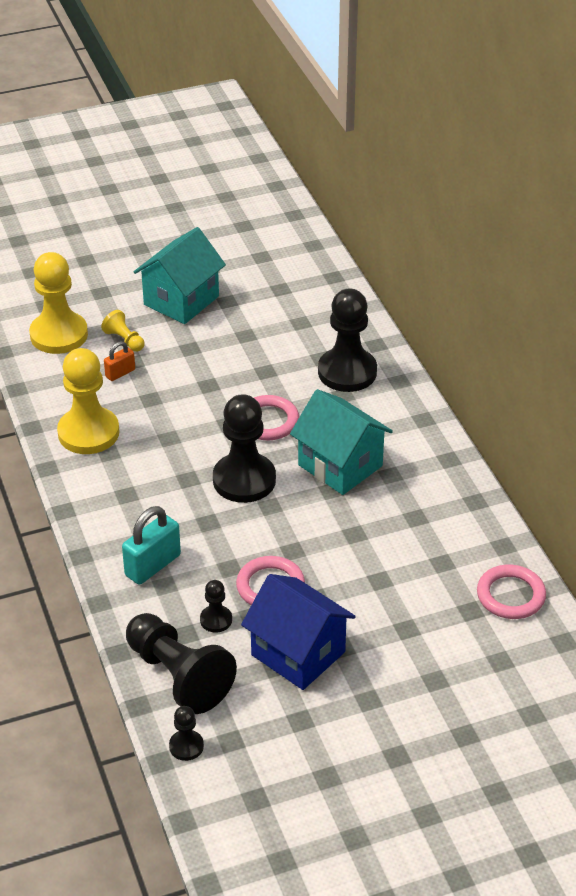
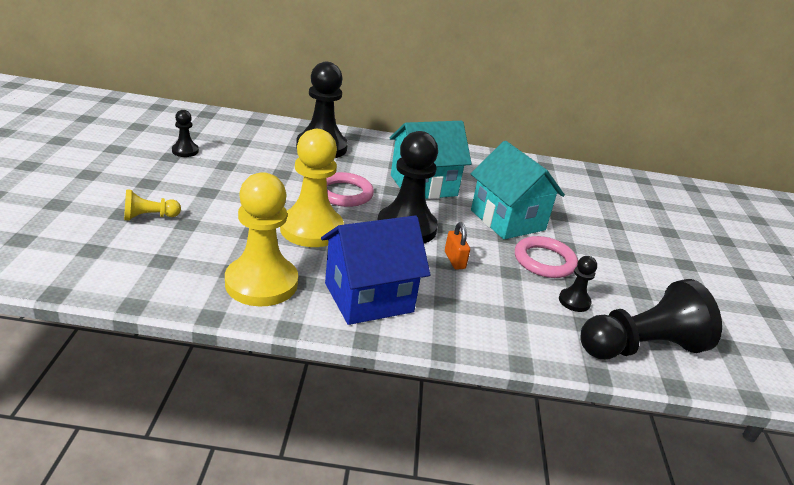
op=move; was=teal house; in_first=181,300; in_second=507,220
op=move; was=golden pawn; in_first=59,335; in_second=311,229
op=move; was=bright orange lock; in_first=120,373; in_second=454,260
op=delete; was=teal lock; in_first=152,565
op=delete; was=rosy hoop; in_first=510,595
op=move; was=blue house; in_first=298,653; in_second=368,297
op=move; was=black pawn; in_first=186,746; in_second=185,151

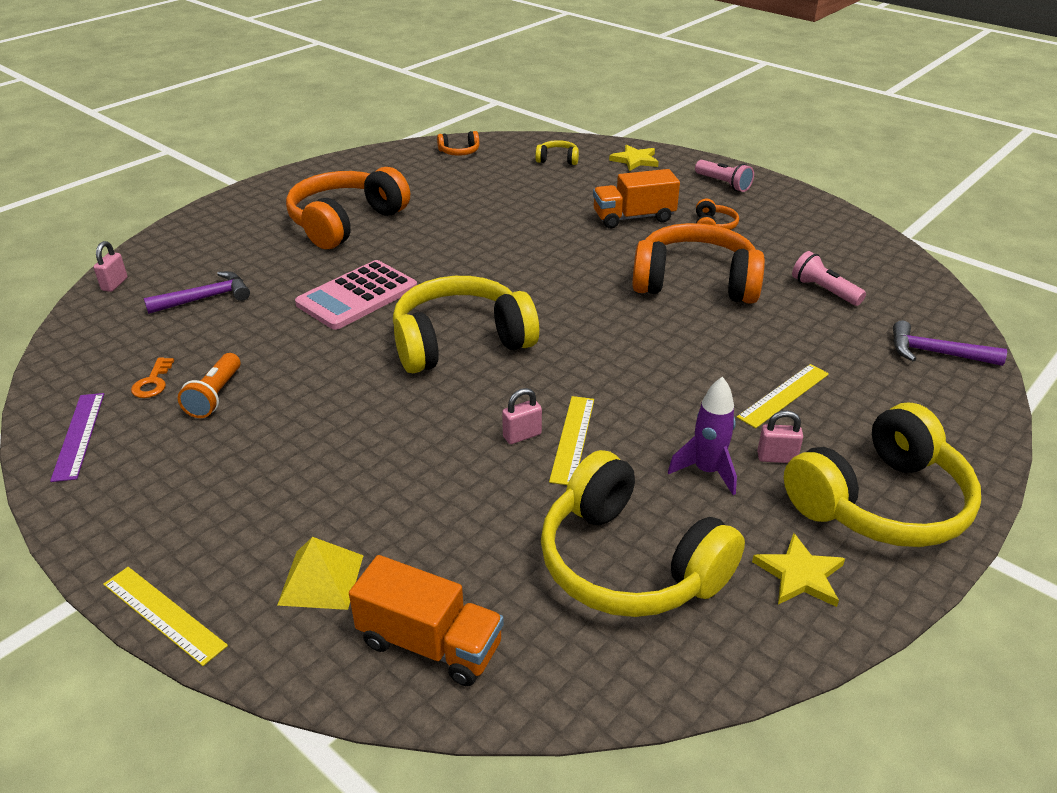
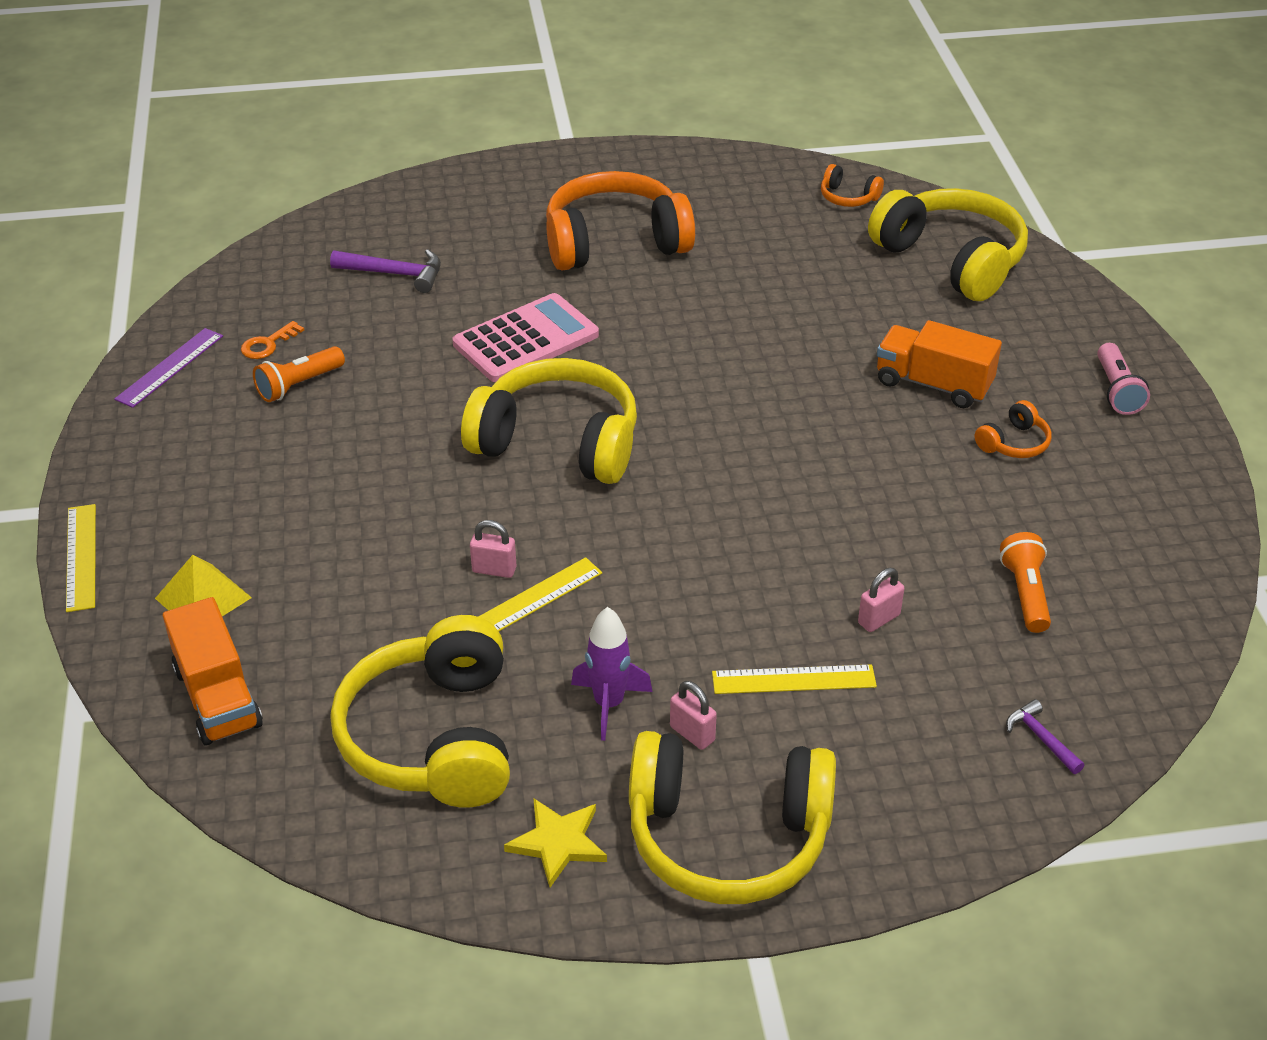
op=resize; was=golden headphones; in_first=558,160; in_second=951,260; ratio=2.34
op=delete; was=golden star; in_first=635,160
op=delete; was=bright orange headphones; in_first=695,282
op=move; was=rosy lock; in_first=114,284; in_second=879,619
op=recolor; was=rosy pocket torch; now=bright orange pocket torch; in_first=824,291; in_second=1025,594
op=rotate; was=rosy pocket calculator; in_first=357,296; in_second=526,339; clockwise=150
op=resize; was=purple carpenter's hammer; in_first=935,353; in_second=1041,738; ratio=0.61

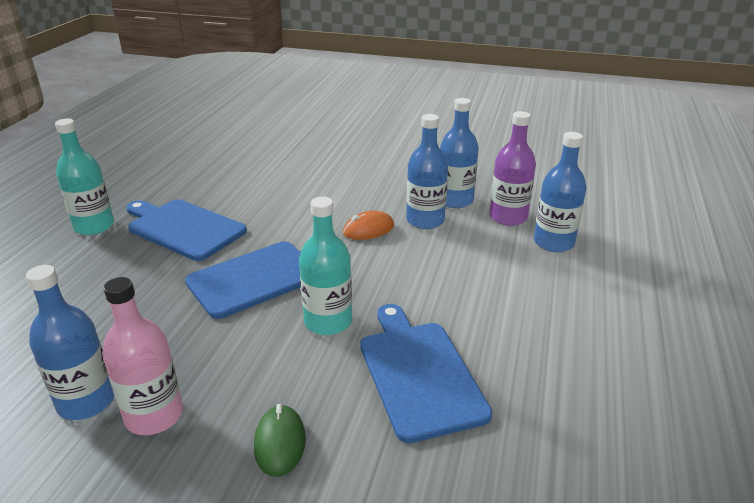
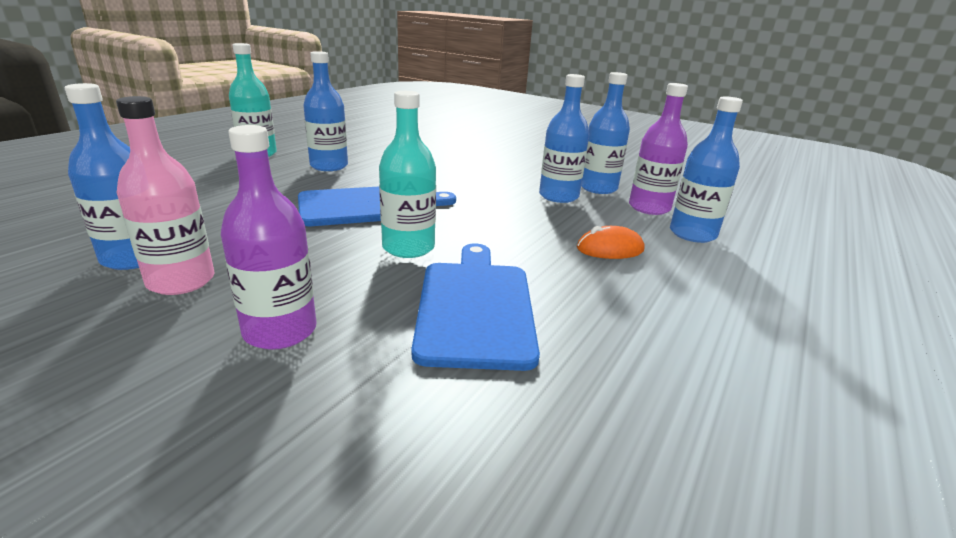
op=replace; was=blue chopping board; now=blue flask; in_first=183,228; in_second=329,166
op=move; was=bright orange computer mouse; in_first=368,229; in_second=610,249
op=replace; was=green computer mouse; now=purple flask; in_first=280,443; in_second=280,331

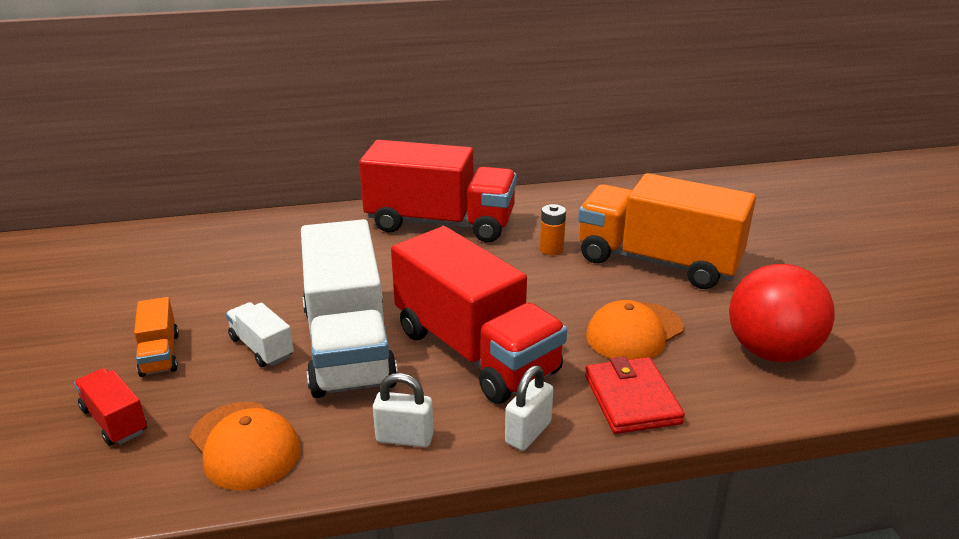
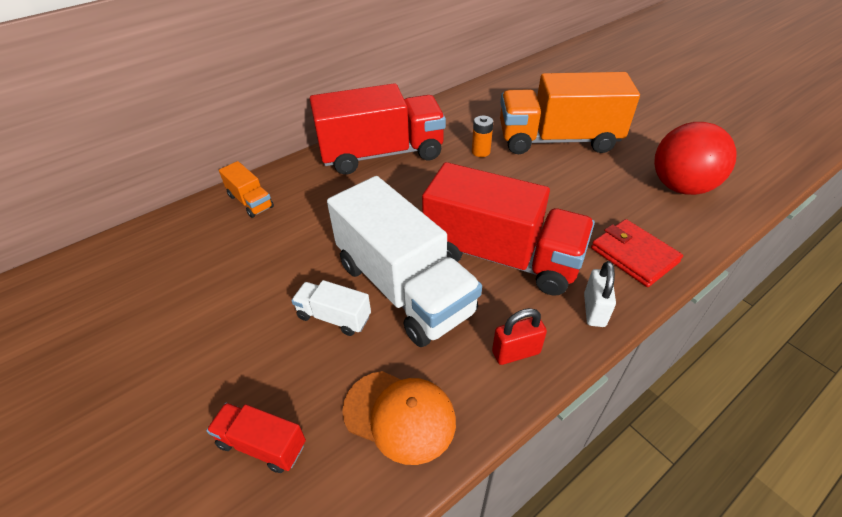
op=move; was=bright orange truck; in_first=160,354; in_second=250,201
op=delete; was=bright orange peaked cap; in_first=634,332
op=recolor; was=pure white lock; now=red lock; in_first=404,438; in_second=516,352

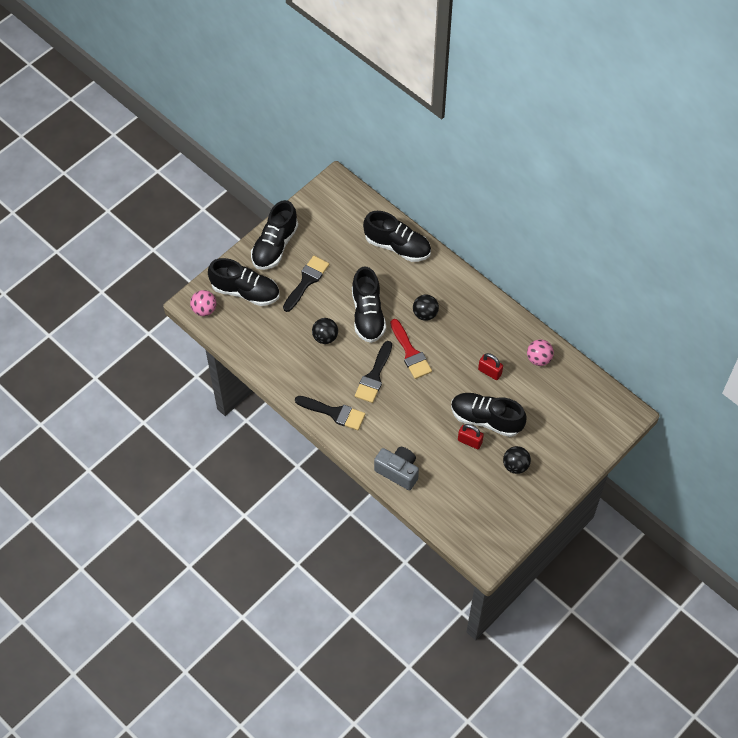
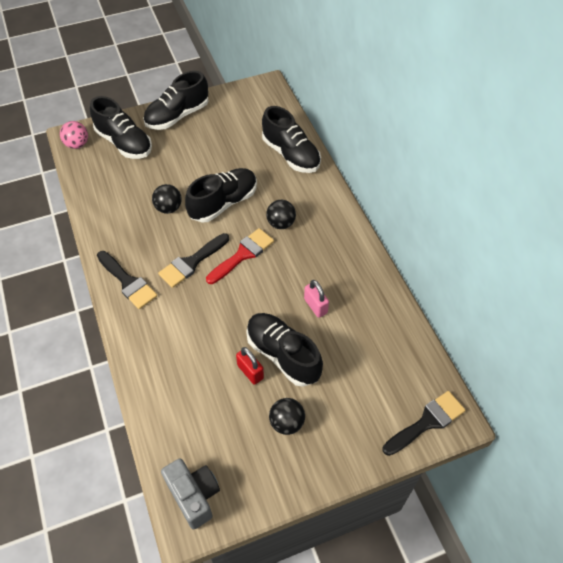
op=move; was=black paintbrush; in_first=306,281; in_second=427,422
op=rotate; was=black lace-up shoe; in_first=368,314; in_second=223,203; clockwise=-150
op=rotate; was=red paintbrush; in_first=410,353; in_second=243,254; clockwise=-135
op=delete; was=rosy play ball; in_first=538,359
op=recolor; was=red lock; now=rosy lock; in_first=489,372; in_second=315,306
op=move; was=ash-grey photo camera; in_first=398,471; in_second=194,496

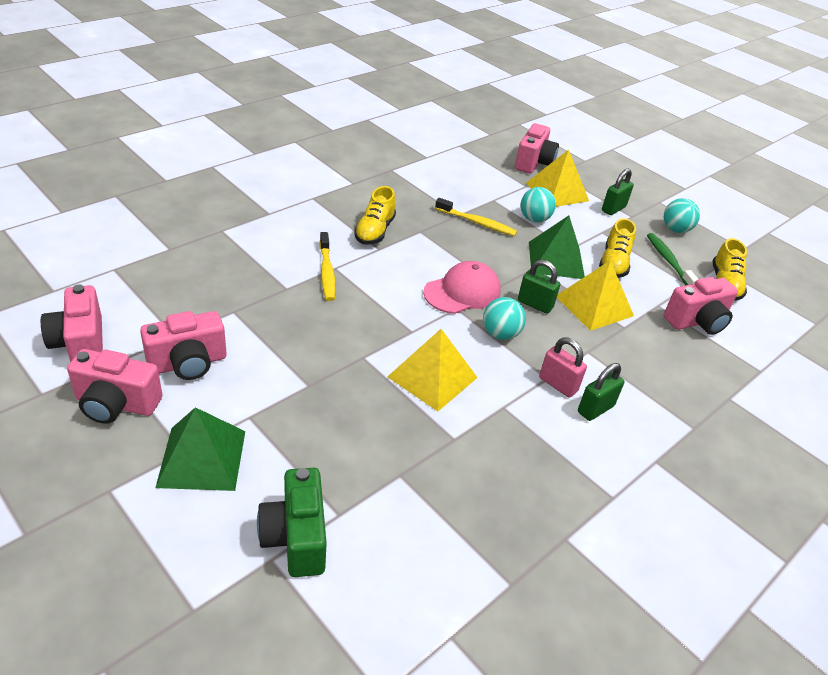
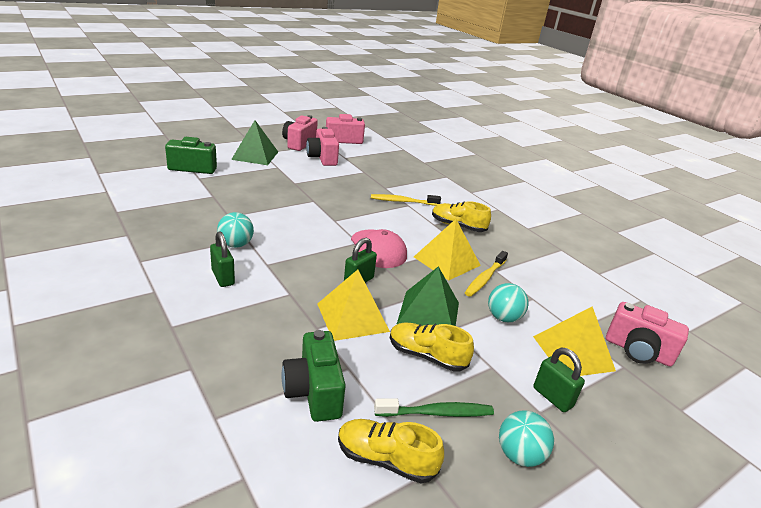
op=recolor; was=rosy photo camera; now=green photo camera; in_first=697,321; in_second=314,392
op=move; was=teal play ball; in_first=500,334; in_second=236,245
op=move; was=golden pyramid shape; in_first=432,377; in_second=446,261
op=delete; was=rosy lock; in_first=558,384

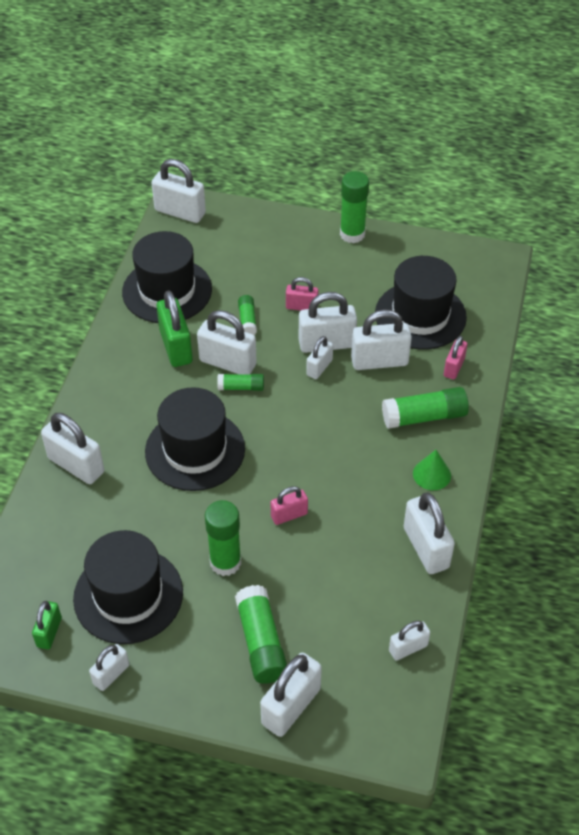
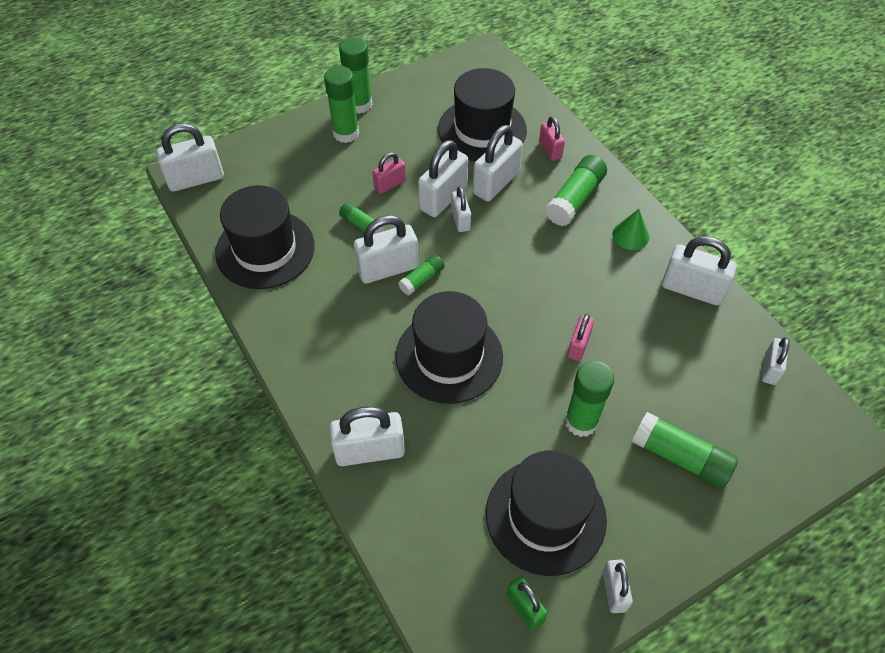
op=delete; was=green lock; in_first=176,347
op=delete; was=pure white lock; in_first=291,706
op=insert; now=green glue; in_second=346,133

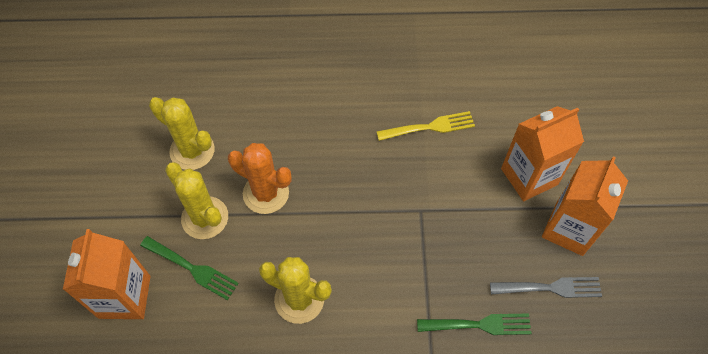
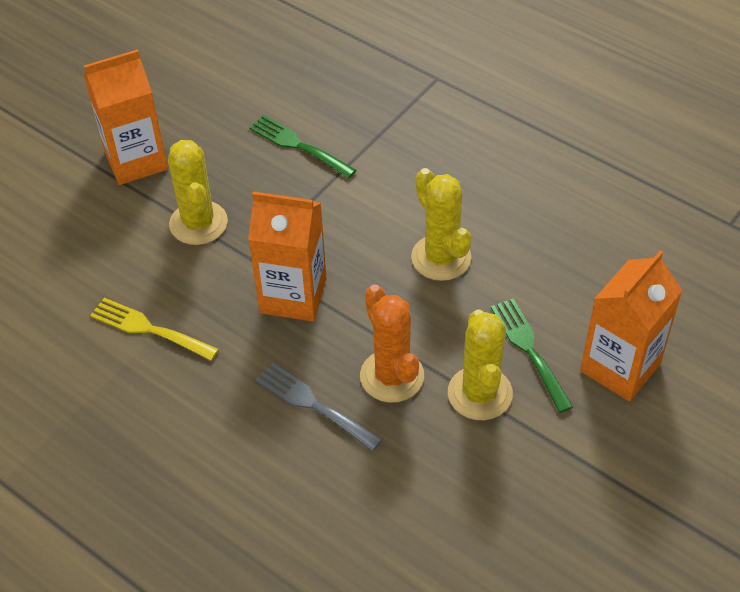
op=move; was=golden prickly plant; in_first=192,151; in_second=198,223
op=move; was=bright orange juice carton; in_first=529,176; in_second=293,295
op=move; was=ash-grey dinner fork; in_first=550,288; in_second=313,405

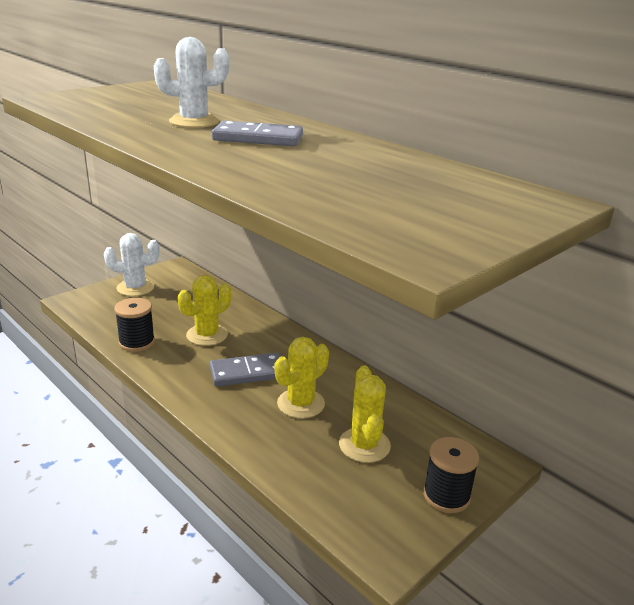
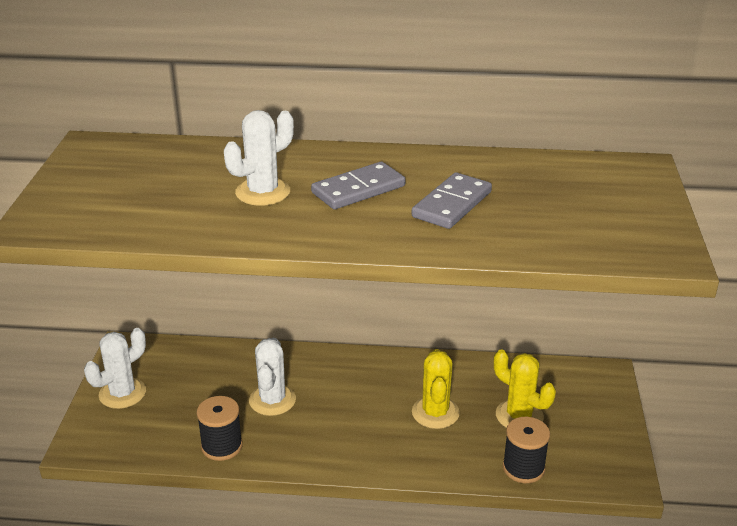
op=recolor; was=golden prickly plant; now=pure white prickly plant; in_first=207,335; in_second=272,400
op=move; was=ash-grey domino; in_first=247,372; in_second=452,204
op=move; was=black spool; in_first=446,496; in_second=523,468

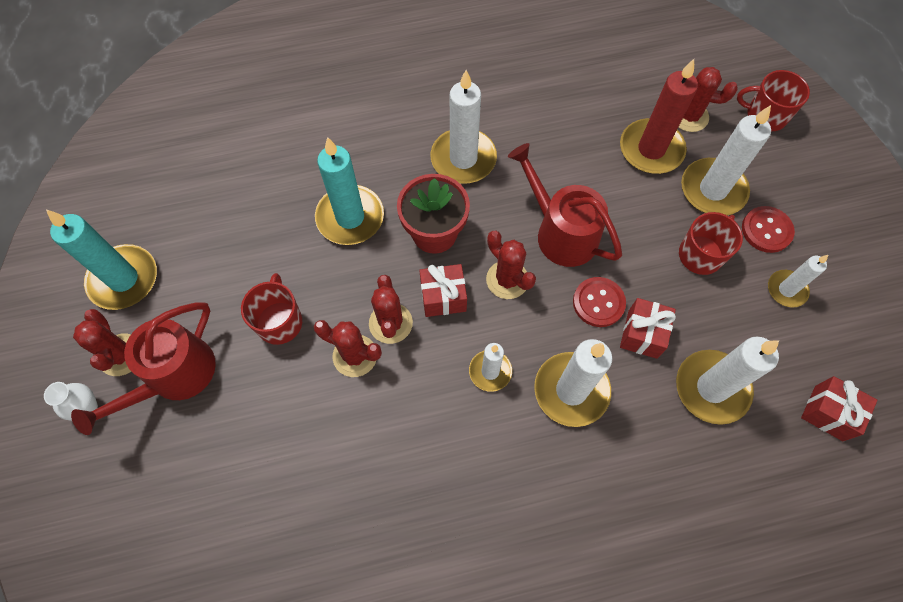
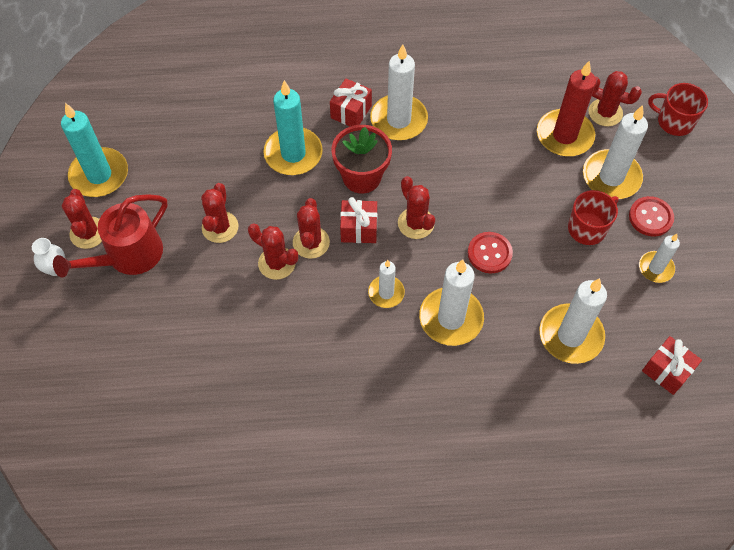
op=delete; was=red watering pot; in_first=561,232
op=replace; was=red coffee mug; now=red prickly plant; in_first=279,321; in_second=220,227
op=move; was=red wrapped gift; in_first=642,334; in_second=351,112

